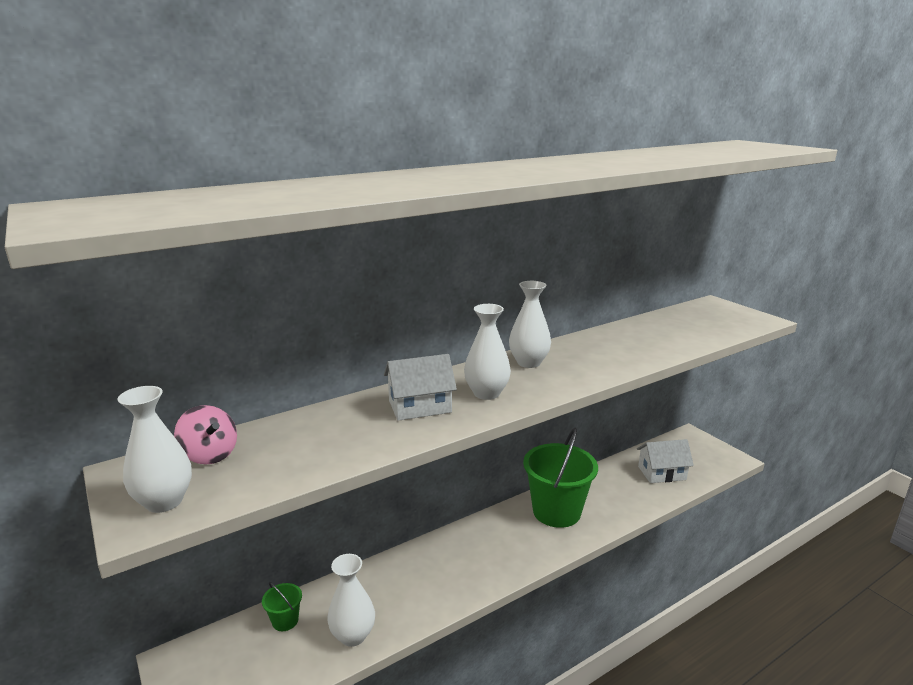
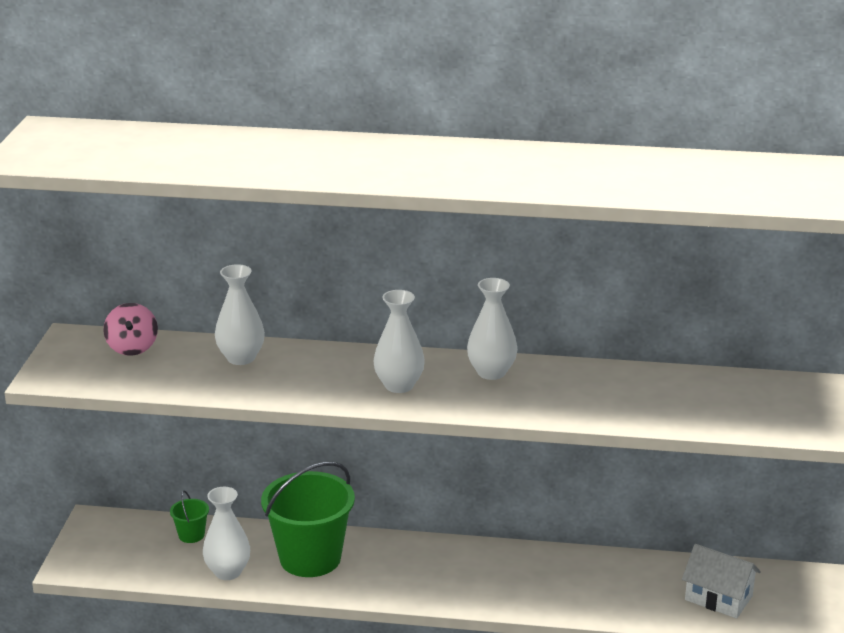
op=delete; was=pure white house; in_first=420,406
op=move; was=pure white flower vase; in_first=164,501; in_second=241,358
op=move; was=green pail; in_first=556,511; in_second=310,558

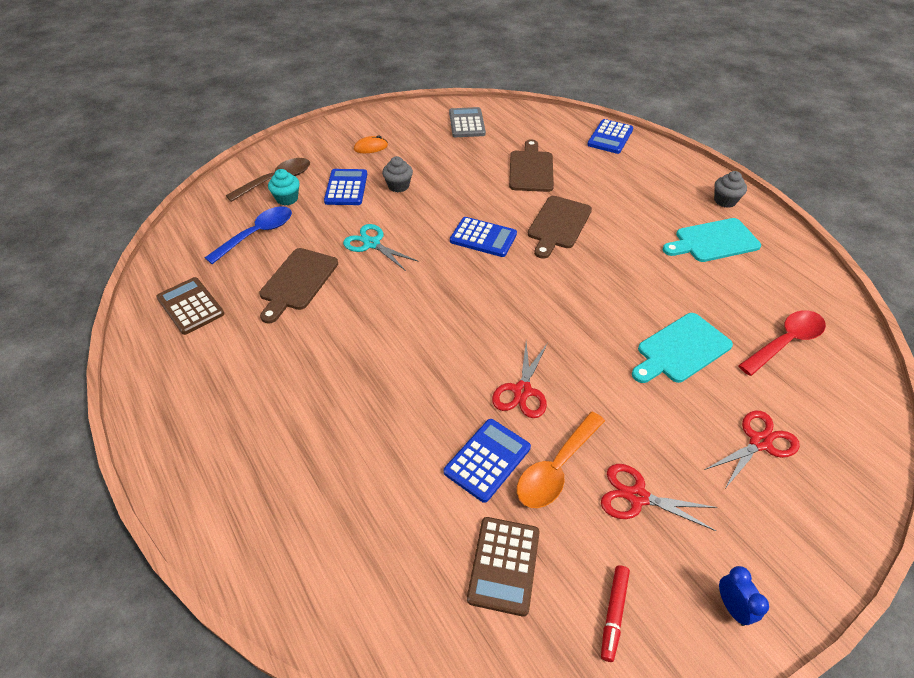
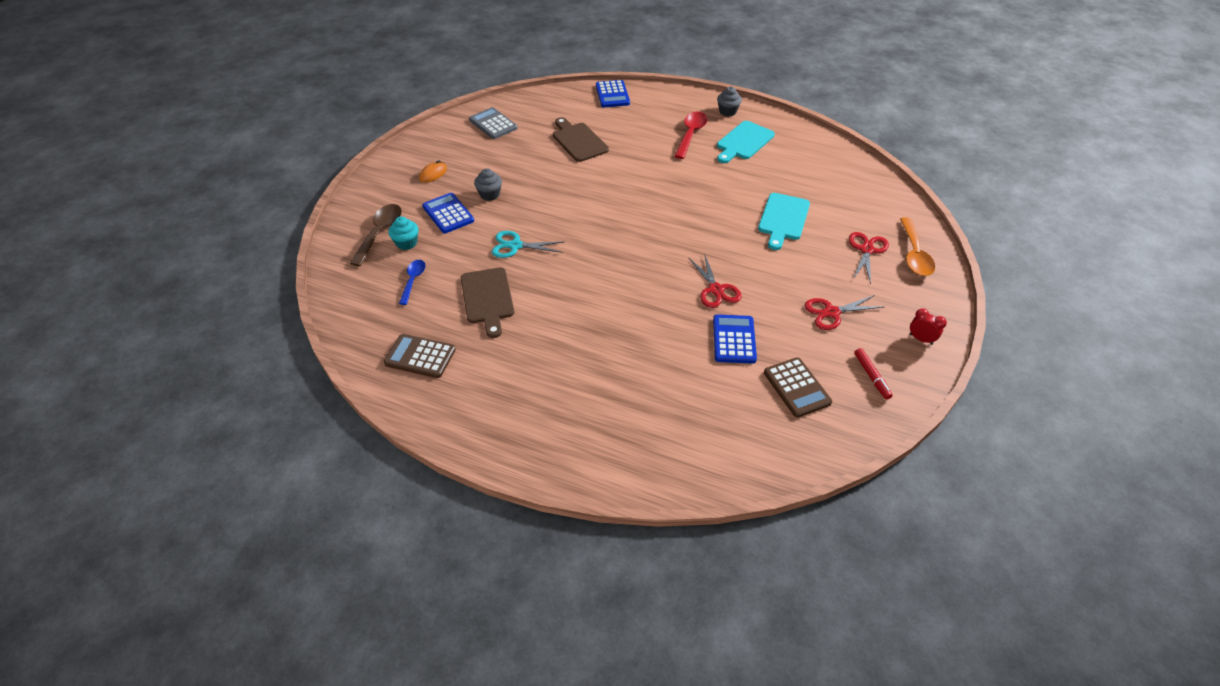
op=delete; was=brown chopping board; in_first=558,225
op=resize; was=blue spoon; in_first=257,234; in_second=413,280; ratio=0.64
op=delete; was=blue pocket calculator; in_first=483,238
op=move; was=red spoon; in_first=785,342; in_second=690,134
op=move; was=bright orange spoon; in_first=556,468; in_second=914,254
op=recolor; was=blue clock; now=red clock; in_first=732,607; in_second=920,339

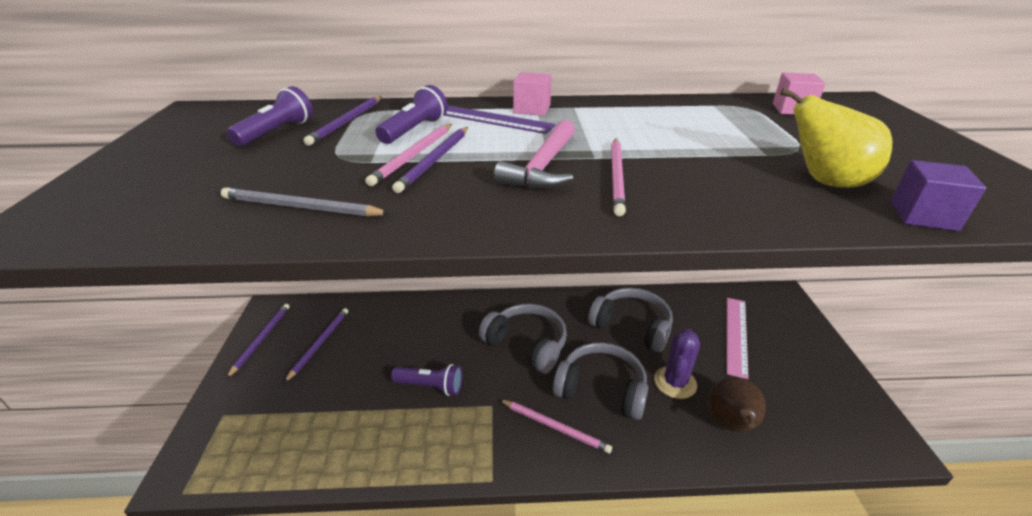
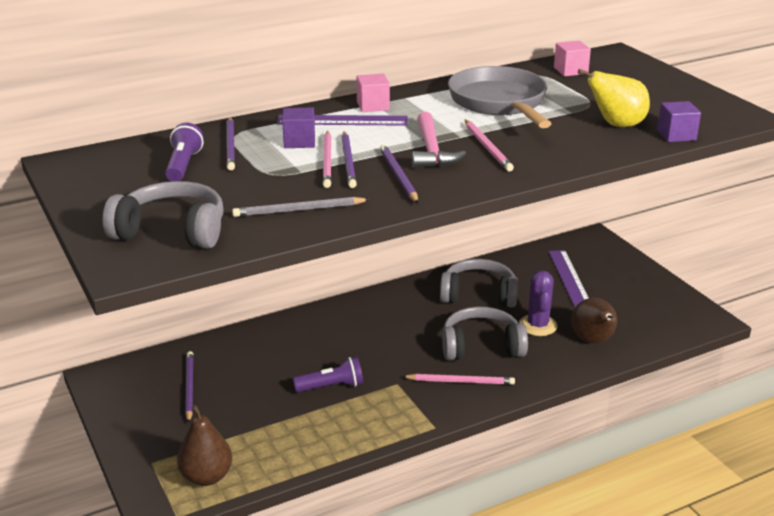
op=replace; was=purple pocket torch; now=purple solid cube; in_first=414,130; in_second=299,141
op=recolor; was=rosy ruler; now=purple ruler; in_first=736,335; in_second=570,278
op=move; was=purple wooden pencil; in_first=261,339; in_second=398,176
op=move; was=ash-grey headphones; in_first=527,344; in_second=172,231
op=insert; now=ash-grey skillet; in_second=499,103
op=insert; now=brown toy pear; in_second=206,477

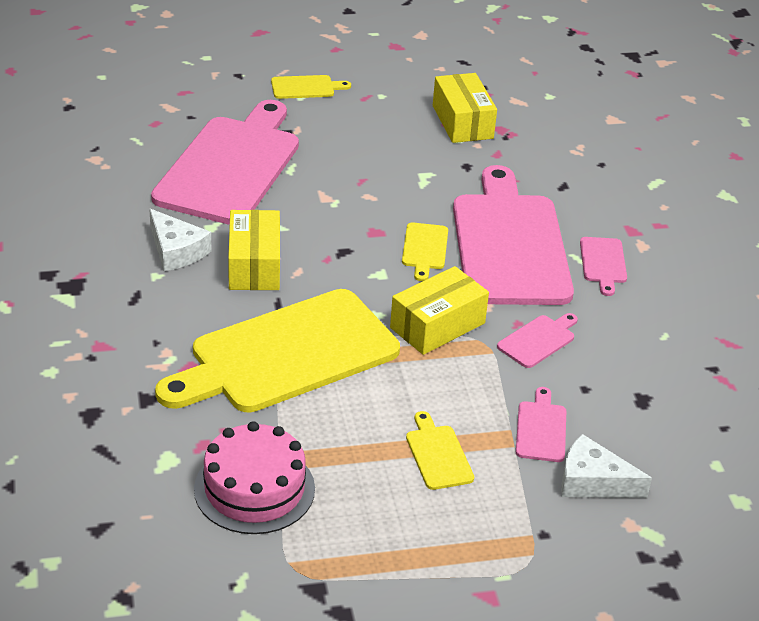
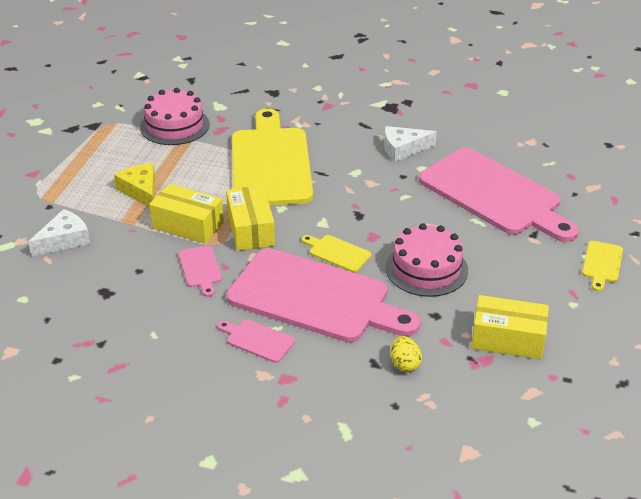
op=move; was=golden package; in_first=254,265; in_second=188,225
op=delete; was=rosy chopping board; in_first=541,429
op=replace; was=golden chopping board; now=golden piece of cheese; in_first=438,454; in_second=141,191
op=insert; now=rosy layer cake; in_second=426,269
op=insert; now=golden egg shape; in_second=405,364

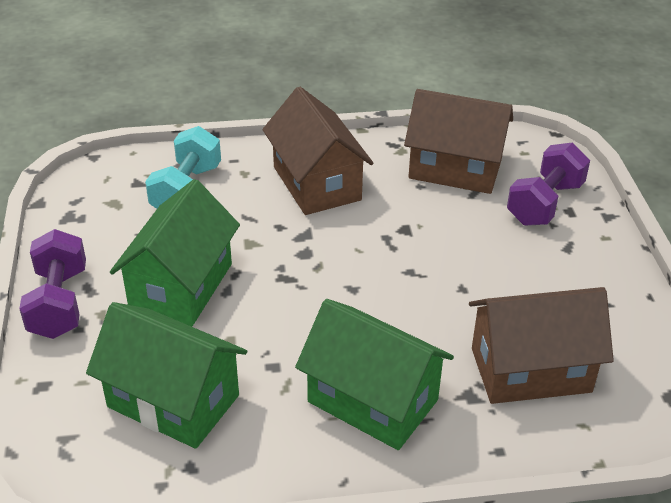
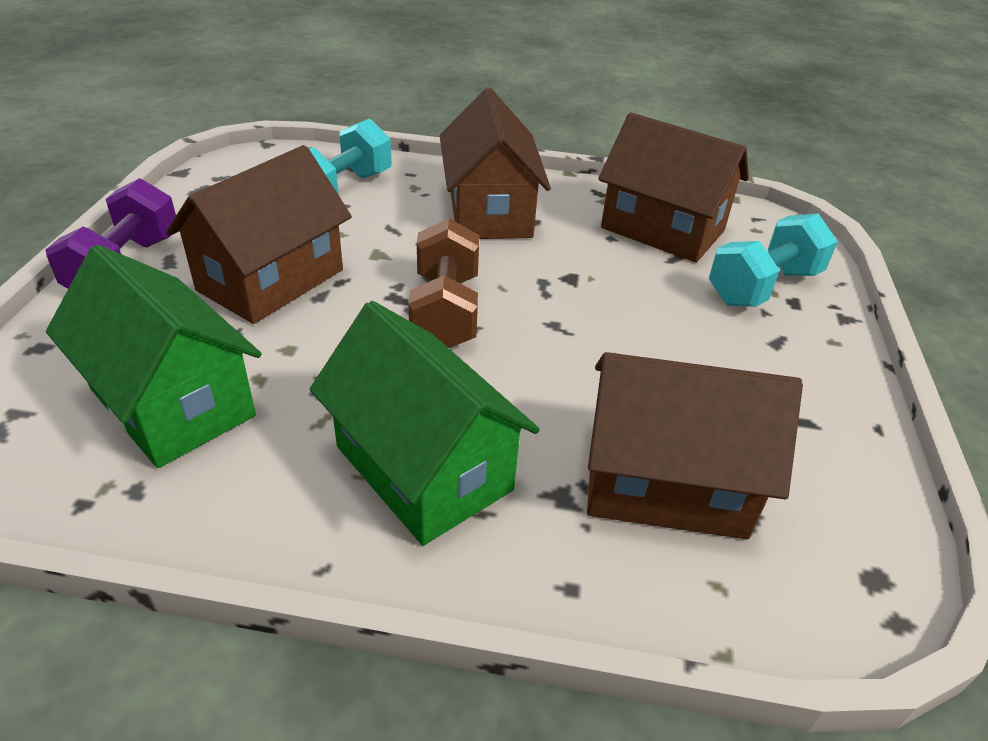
op=recolor; was=purple hand weight; now=teal hand weight; in_first=544,203; in_second=763,287
op=recolor; was=green house; now=brown house; in_first=181,286; in_second=271,280
op=insert; now=brown hand weight; in_second=445,311

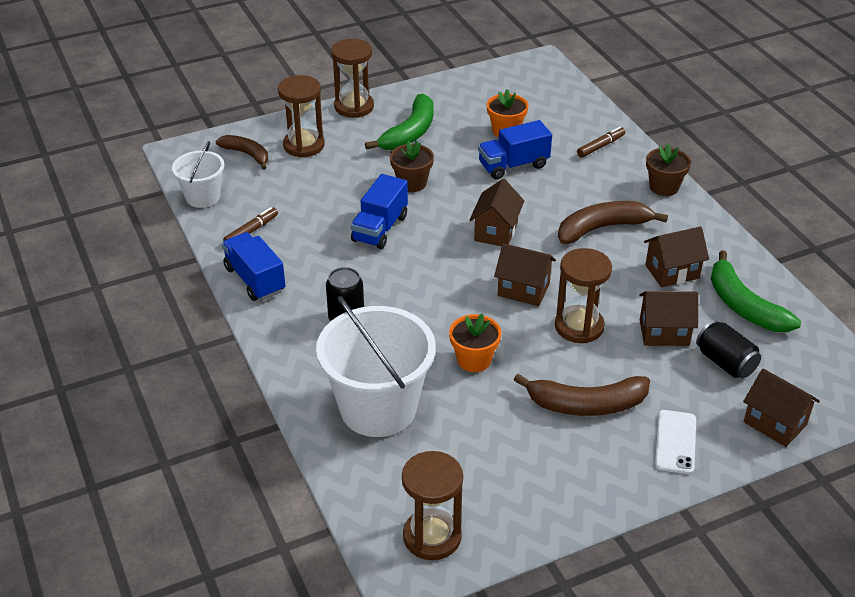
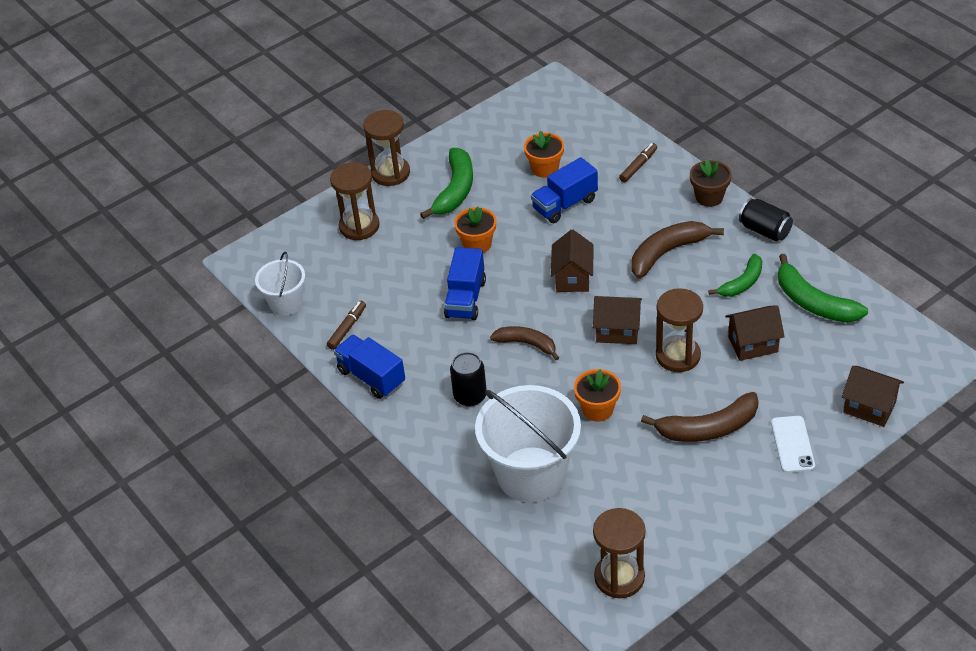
op=move; was=brown toy banana; in_first=247,154; in_second=527,344
op=recolor; was=brown plant pot; now=bright orange plant pot; in_first=412,183; in_second=477,244
op=replace; was=brown house; now=green toy banana; in_first=672,272; in_second=742,283
op=move; was=black can; in_first=725,362; in_second=764,230

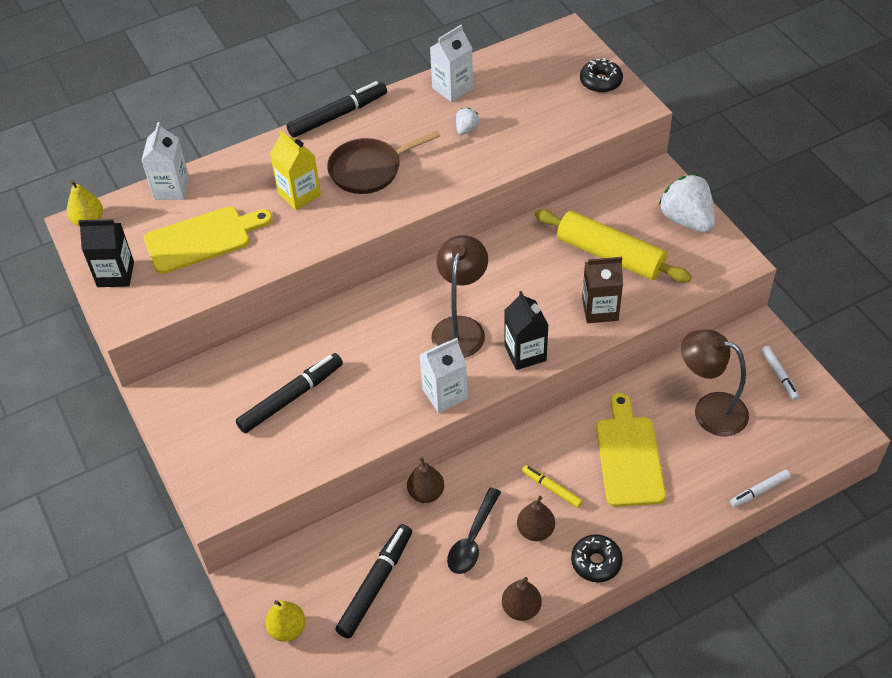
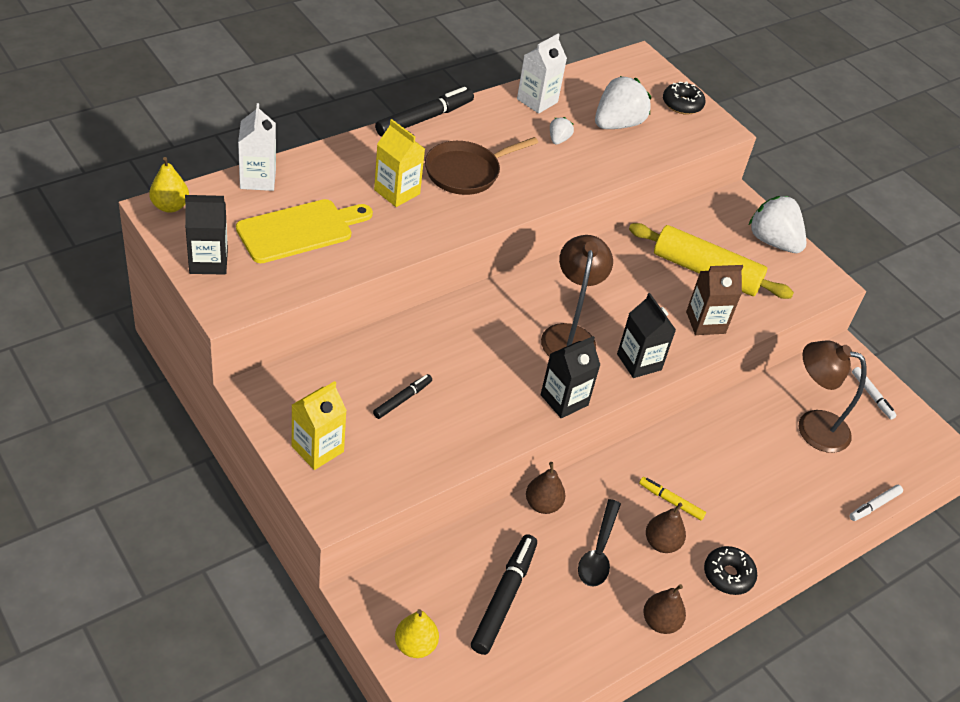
op=recolor; was=pure white juice carton; now=black juice carton; in_first=444,394; in_second=564,400
op=resize; was=black marker pen; in_first=291,397; in_second=402,399; ratio=0.56
op=delete; was=golden chopping board; in_first=629,456
op=insert; now=pure white toy strawberry; in_second=617,124
op=insert; now=golden juice carton; in_second=317,449

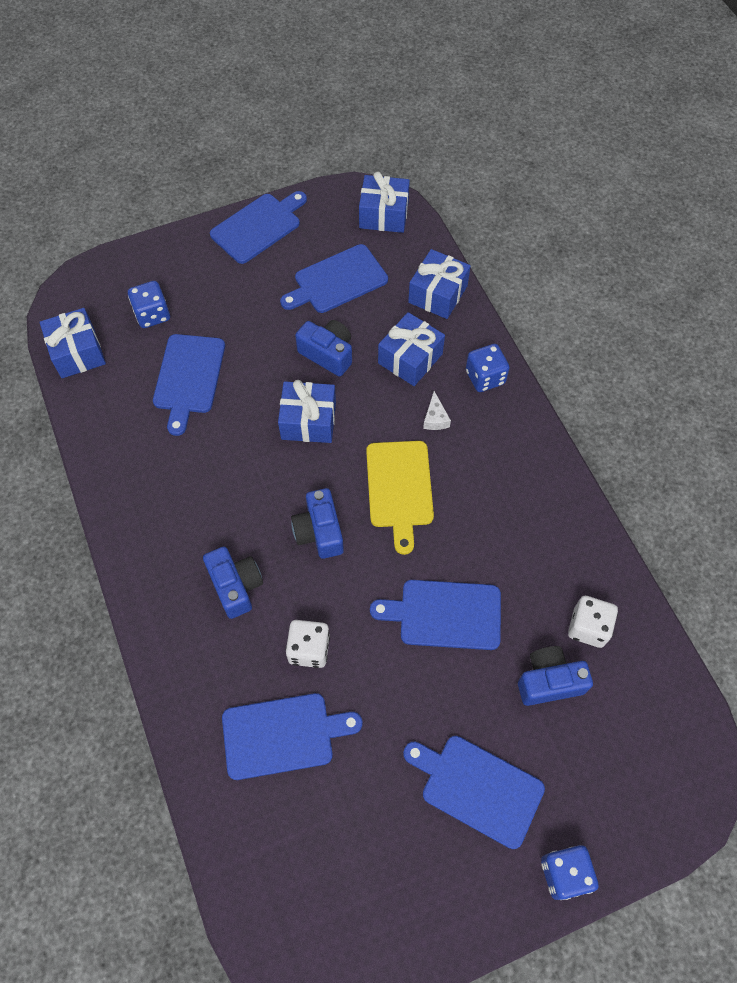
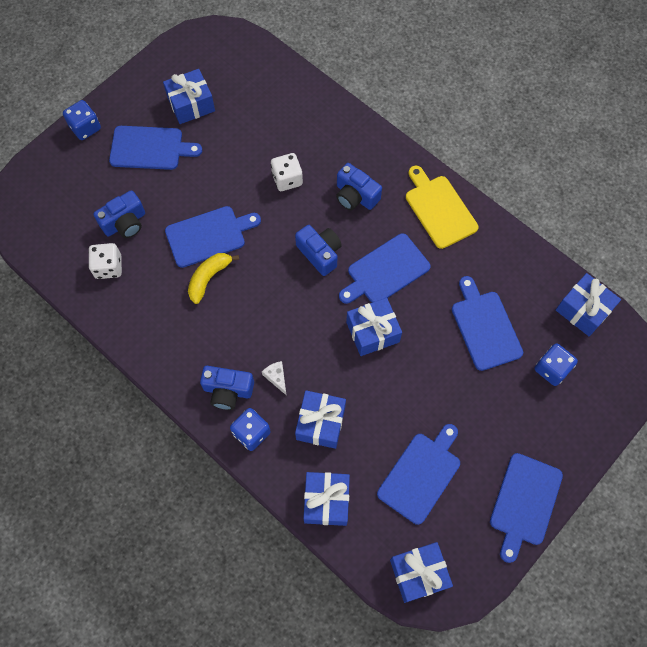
op=move; was=blue photo camera; in_first=328,354; in_second=228,390
op=move; was=golden chopping board; in_first=399,488; in_second=439,209
op=move; was=blue chopping board; in_first=283,735; in_second=385,271
op=insert; now=blue wrapped gift; in_second=191,104
op=insert; now=golden toy banana; in_second=209,278

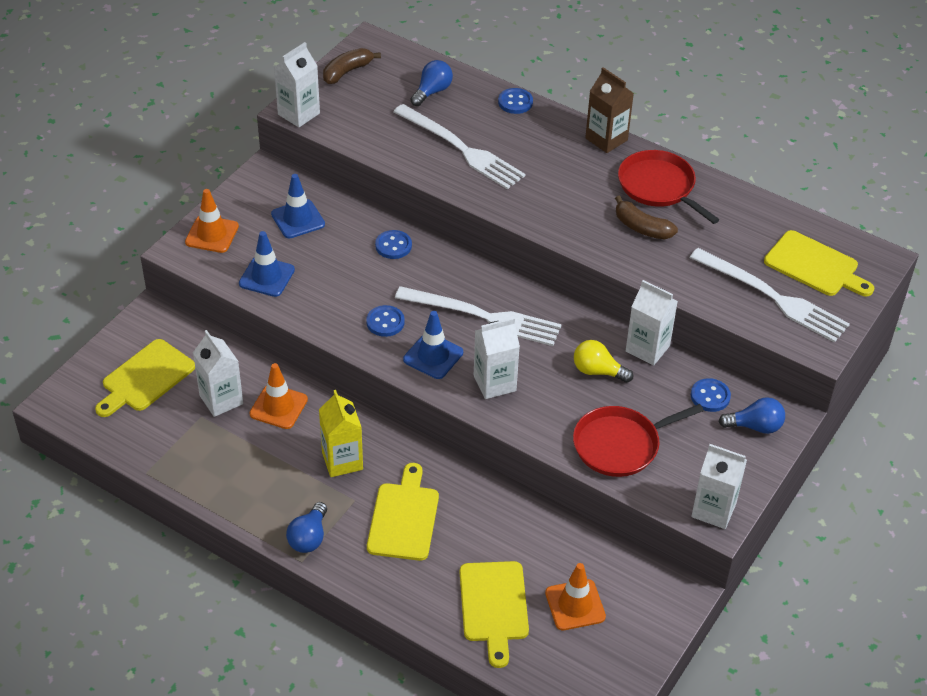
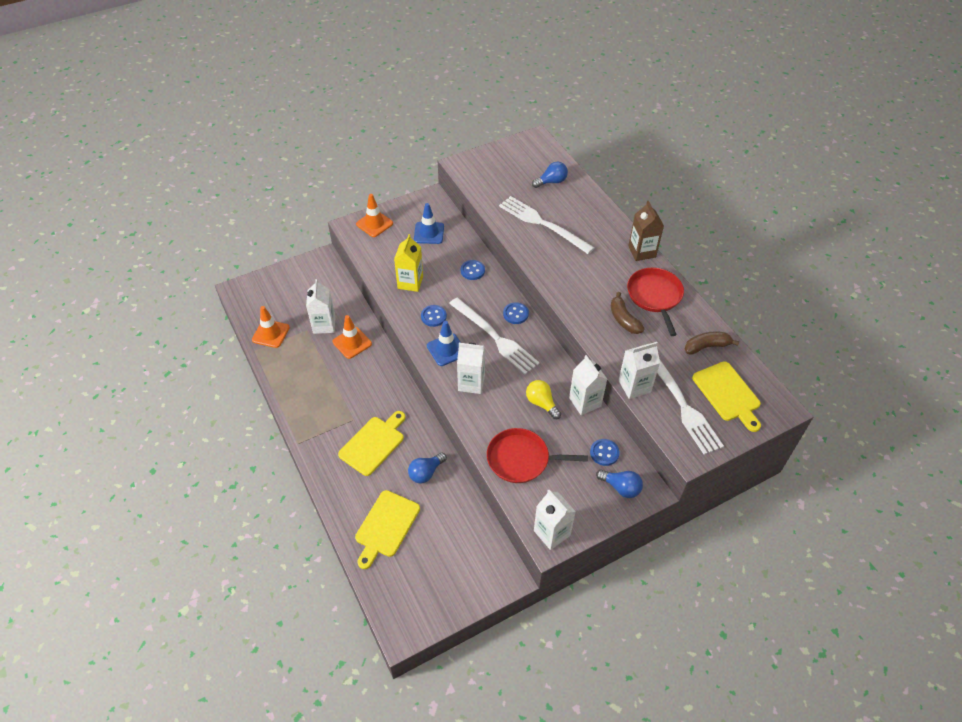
op=move; was=pure white juice carton; in_first=299,114; in_second=634,386
op=move; was=brown toy banana; in_first=347,71; in_second=706,346
op=move; was=blue button; in_first=515,102; in_second=515,314
op=rotate; was=pure white dinner fork; in_first=461,149; in_second=543,224; clockwise=150
op=delete; was=blue road cone; in_first=266,277
op=delete; was=golden chopping board; in_first=145,378
op=move; was=golden juice carton; in_first=342,461; in_second=410,282
op=move; was=blue lightbulb; in_first=309,537; in_second=426,473
op=move; was=bright orange road cone; in_first=575,605; in_second=271,334

